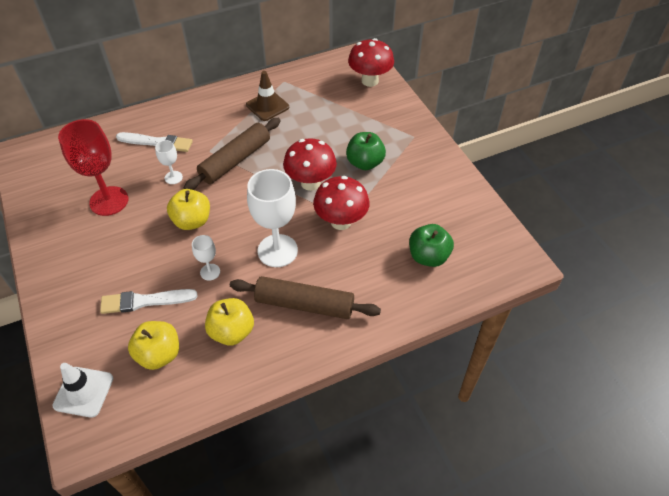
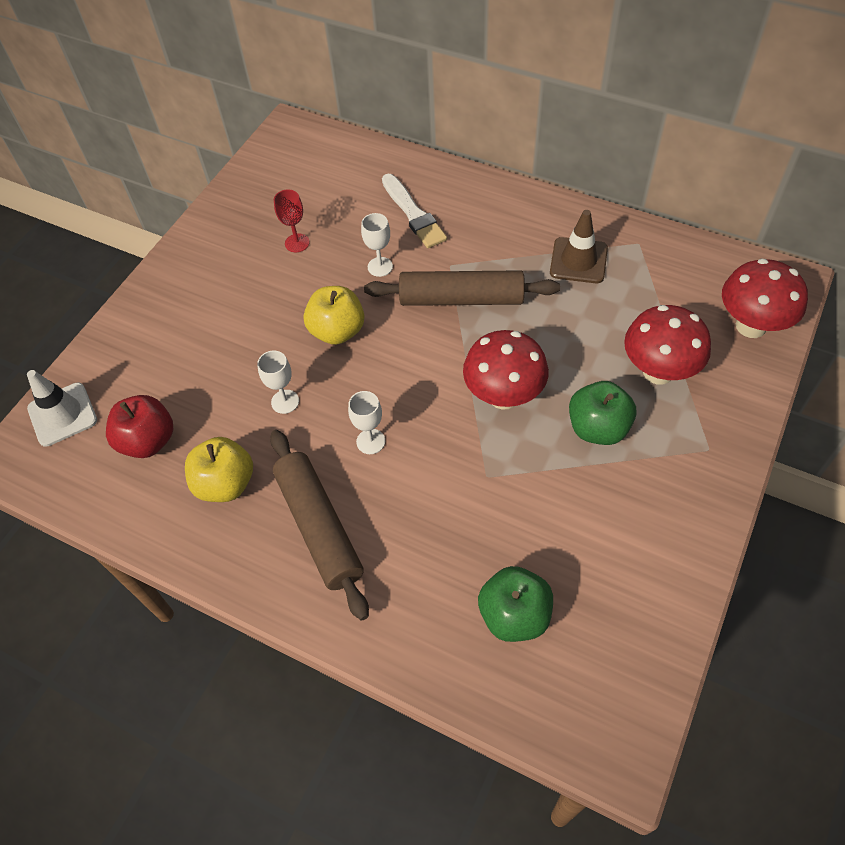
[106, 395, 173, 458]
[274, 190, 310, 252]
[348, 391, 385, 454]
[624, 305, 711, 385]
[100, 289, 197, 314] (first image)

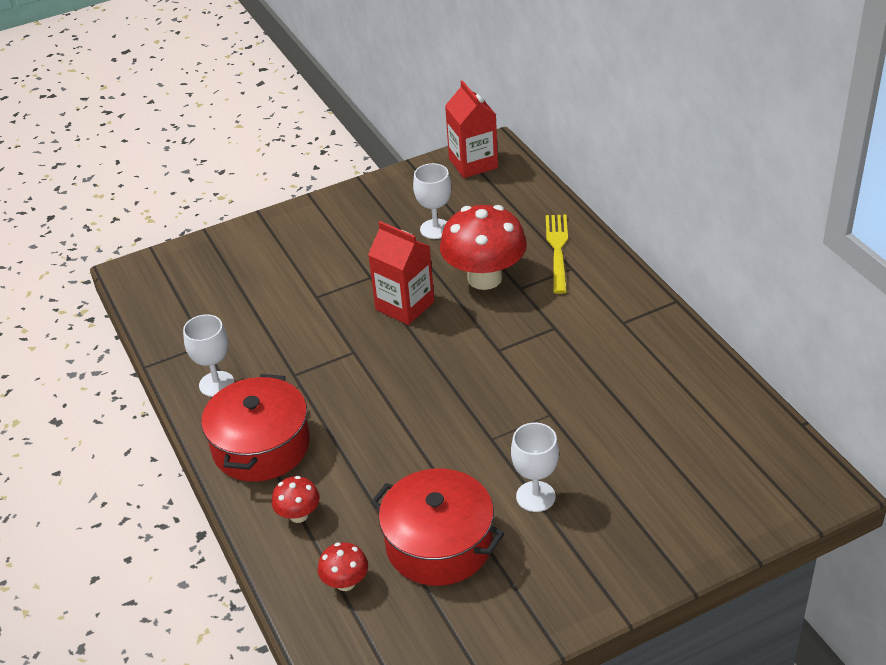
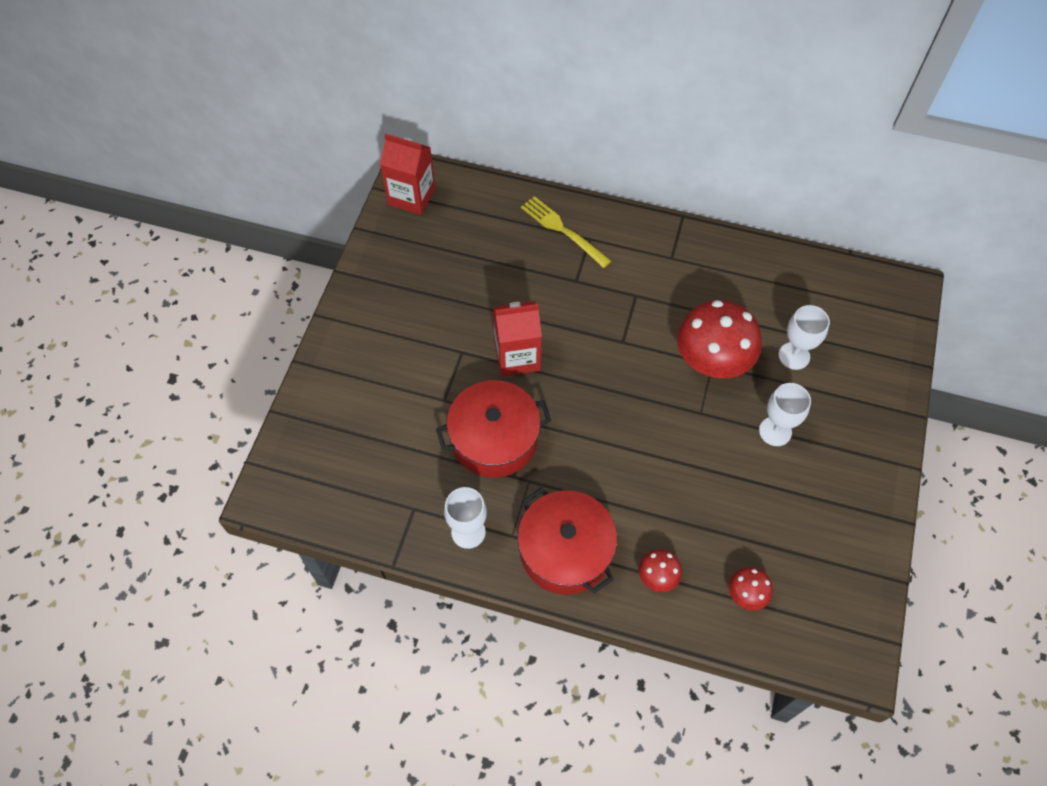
[436, 380, 551, 477]
[677, 300, 762, 378]
[779, 305, 830, 370]

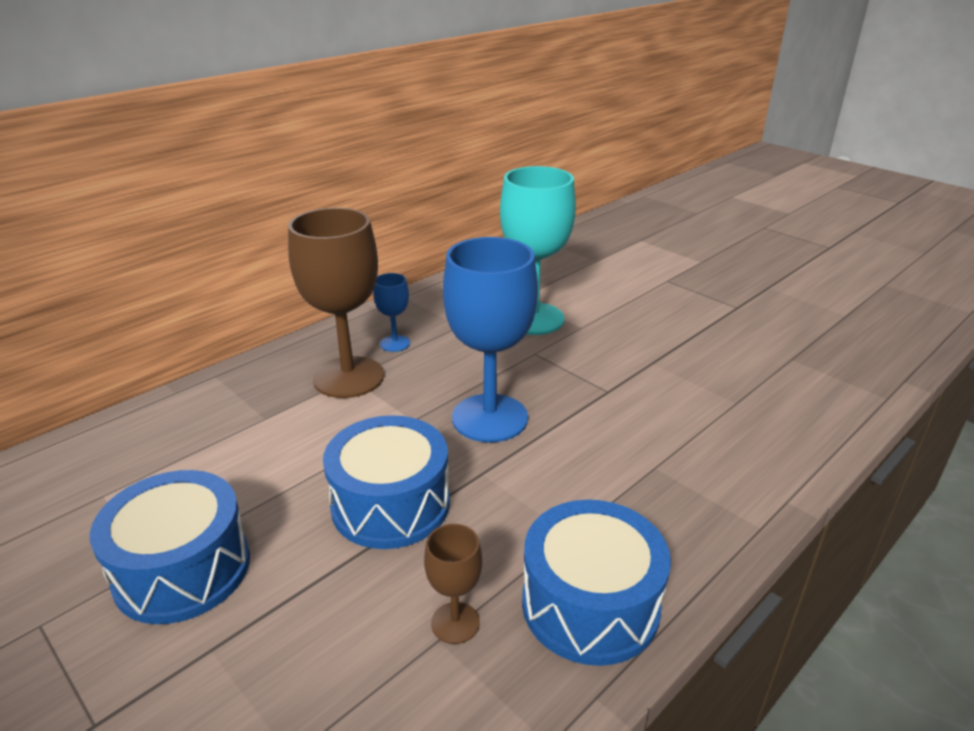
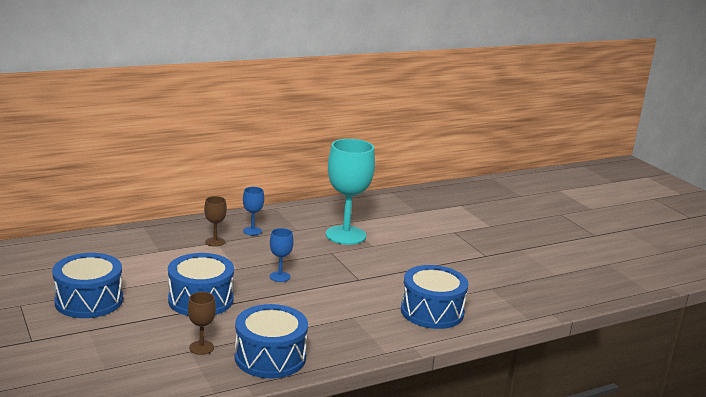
[204, 196, 227, 247]
[270, 228, 294, 282]
[401, 265, 468, 329]

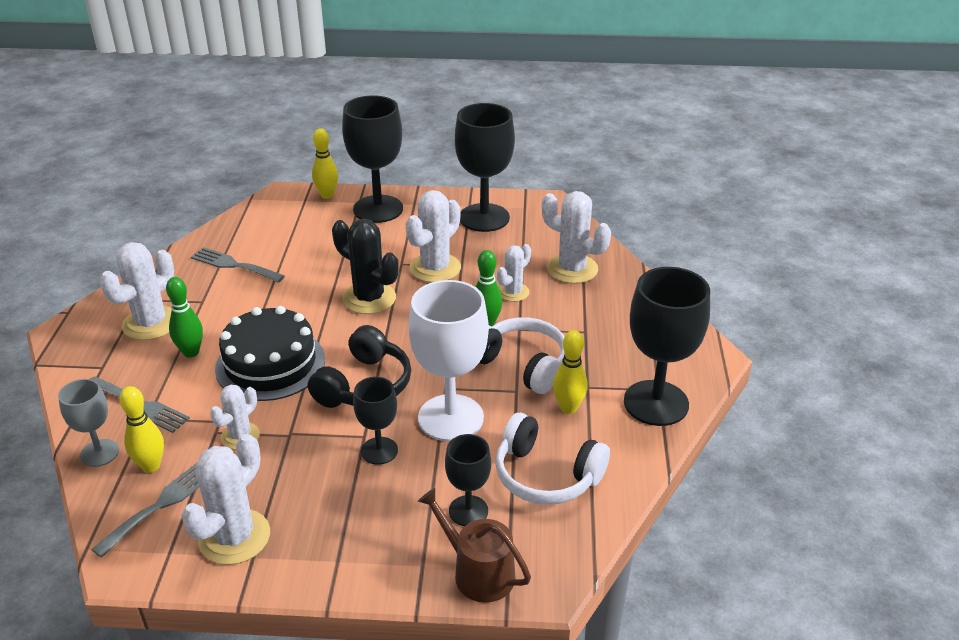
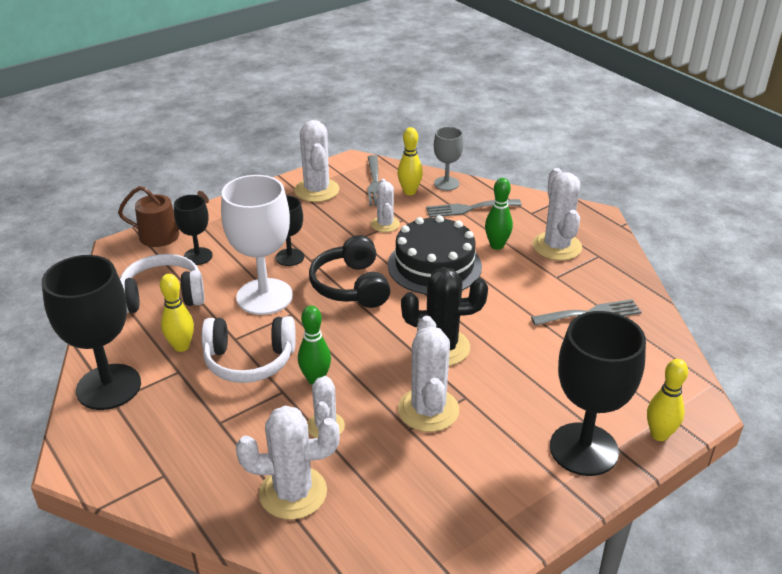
[455, 103, 515, 232] (first image)

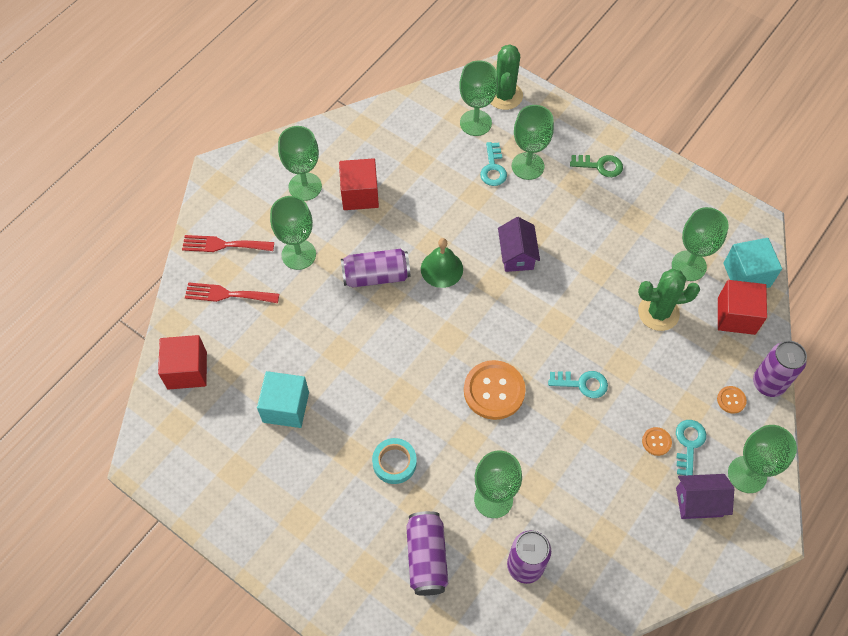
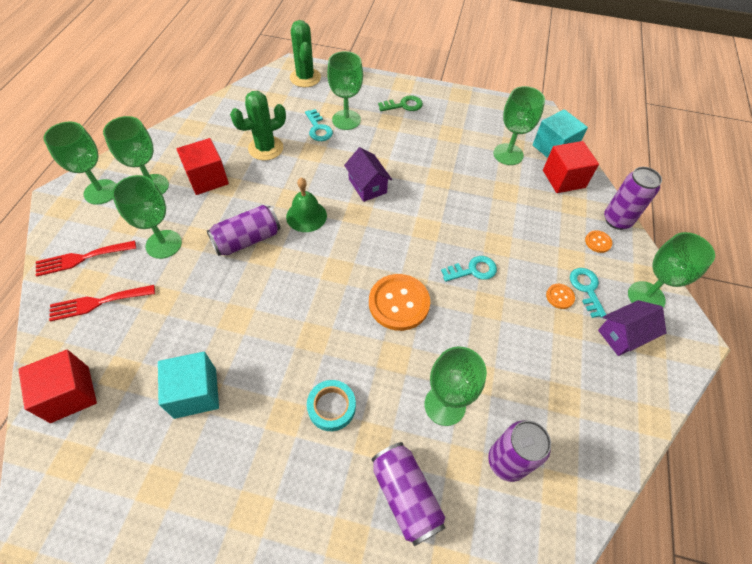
[44, 122, 116, 205]
[230, 91, 286, 160]

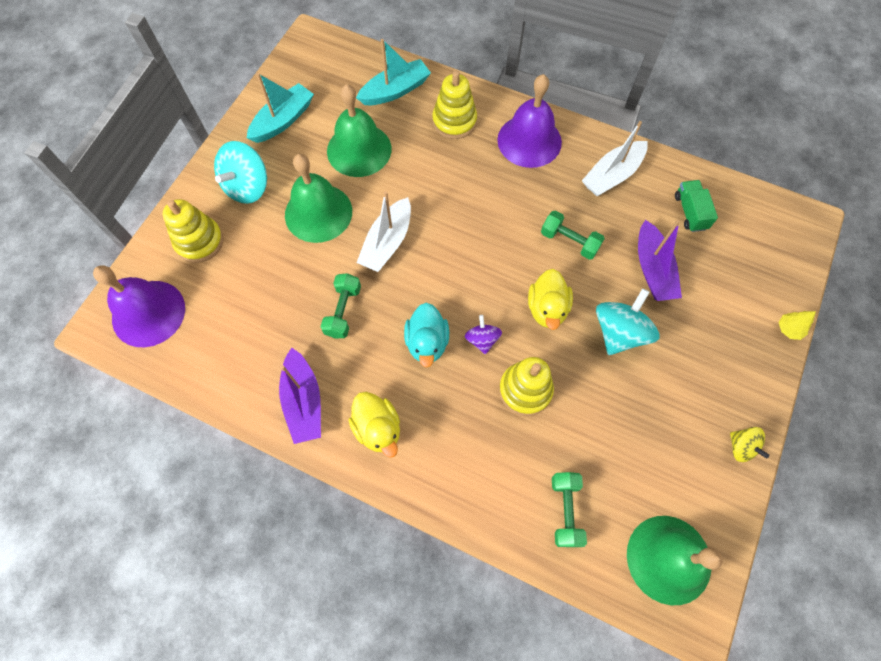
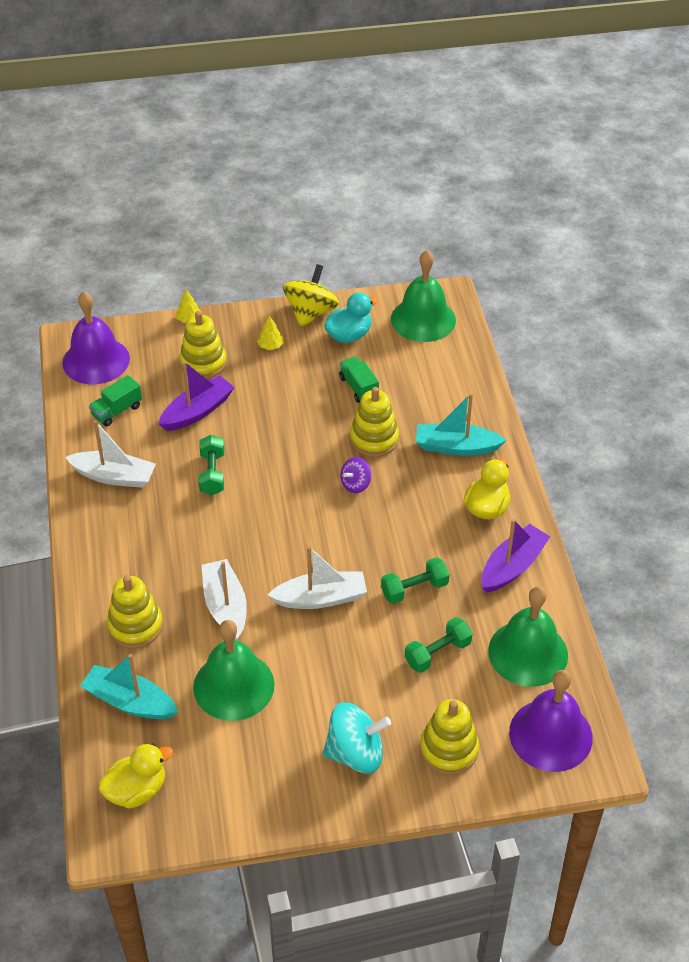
[62, 291, 130, 384]
[98, 744, 173, 809]
[179, 311, 227, 379]
[201, 559, 247, 641]
[257, 316, 284, 350]
[283, 264, 339, 328]
[324, 292, 378, 343]
[339, 356, 379, 403]
[405, 617, 473, 673]
[416, 393, 506, 456]
[488, 586, 568, 687]
[596, 288, 660, 355] (first image)

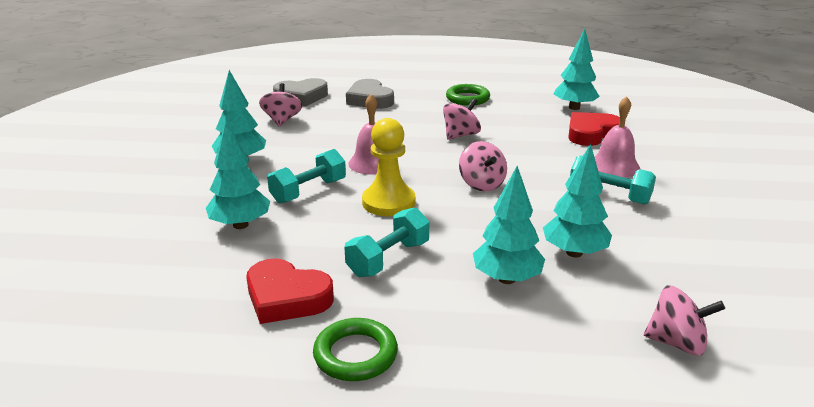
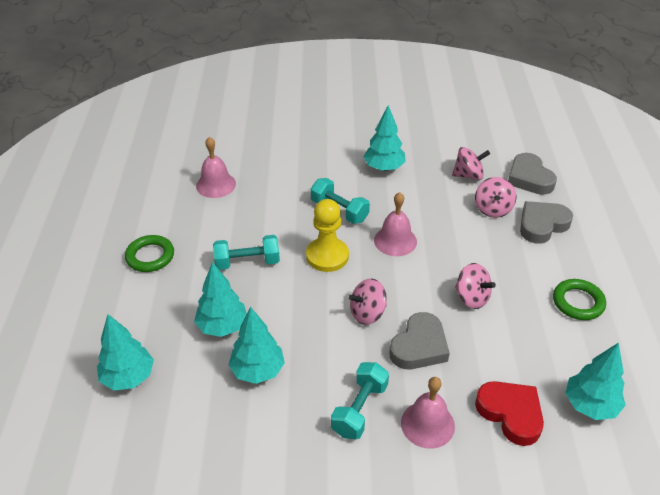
[97, 314, 154, 391]
[196, 137, 236, 198]
[213, 235, 280, 270]
[389, 312, 450, 369]
[475, 177, 516, 218]
[246, 258, 334, 324] (first image)

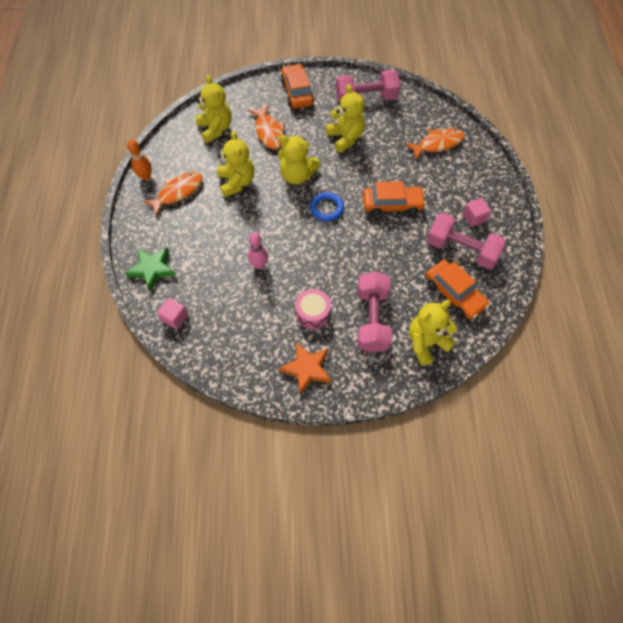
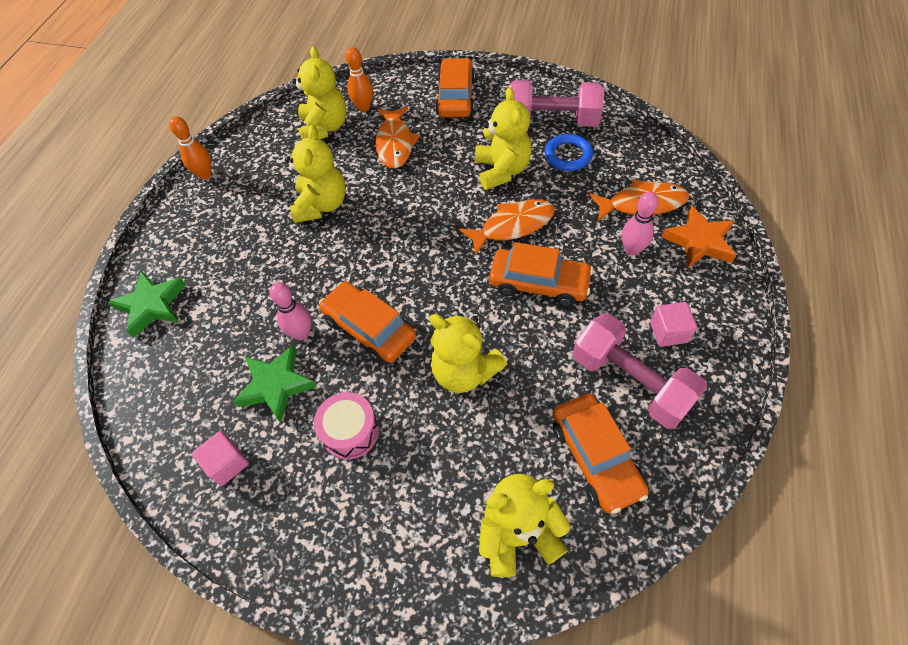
[192, 431, 249, 486]
[233, 345, 317, 423]
[319, 281, 416, 363]
[345, 47, 373, 112]
[429, 314, 507, 393]
[459, 199, 555, 256]
[545, 134, 593, 171]
[622, 192, 658, 256]
[662, 206, 736, 268]
[358, 271, 392, 353] (first image)

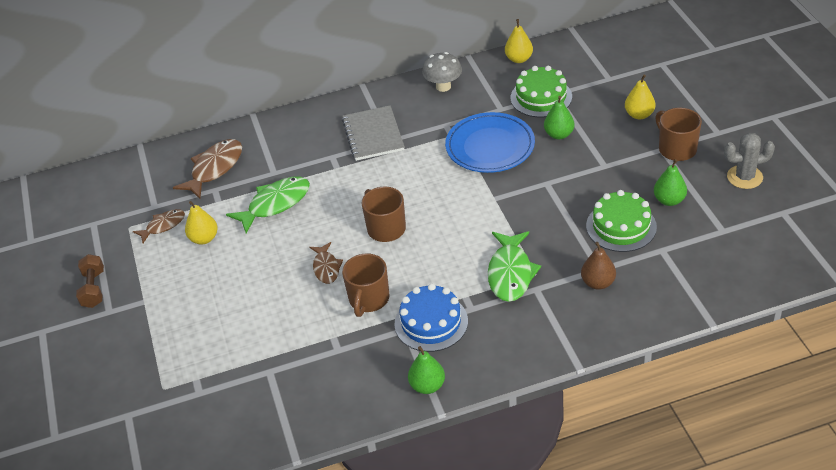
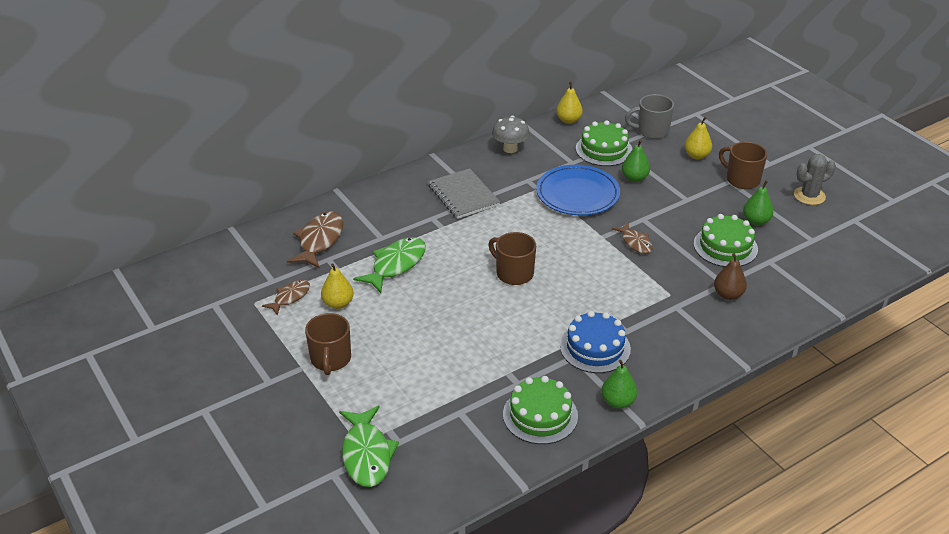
[305, 313, 351, 375]
[339, 406, 399, 487]
[503, 376, 578, 444]
[612, 222, 653, 254]
[625, 94, 674, 139]
[76, 254, 104, 308] (first image)

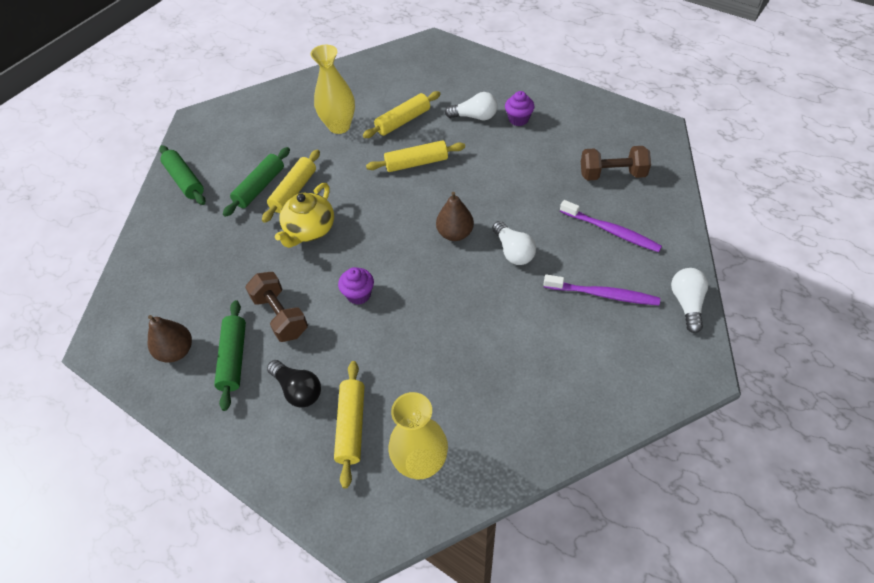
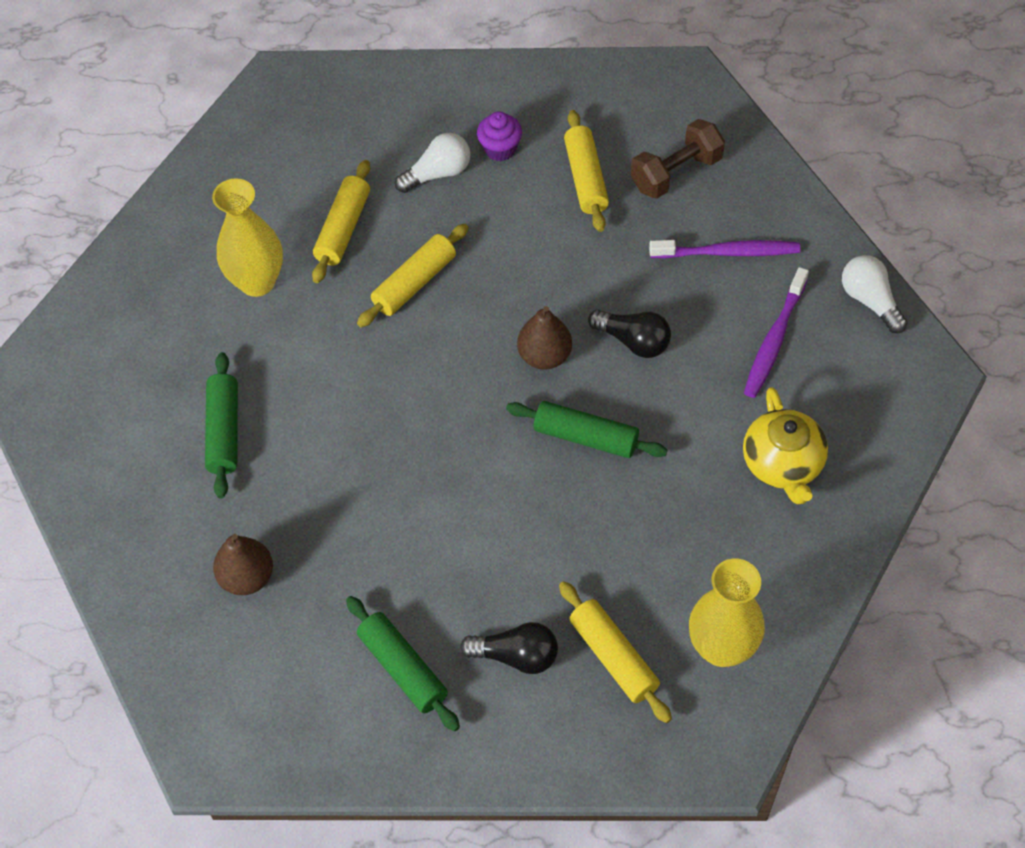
[213, 534, 273, 595]
[506, 401, 667, 458]
[564, 110, 609, 232]
[588, 309, 671, 358]
[743, 387, 828, 505]
[744, 267, 809, 398]
[245, 272, 308, 342] (first image)
[338, 267, 374, 305] (first image)

